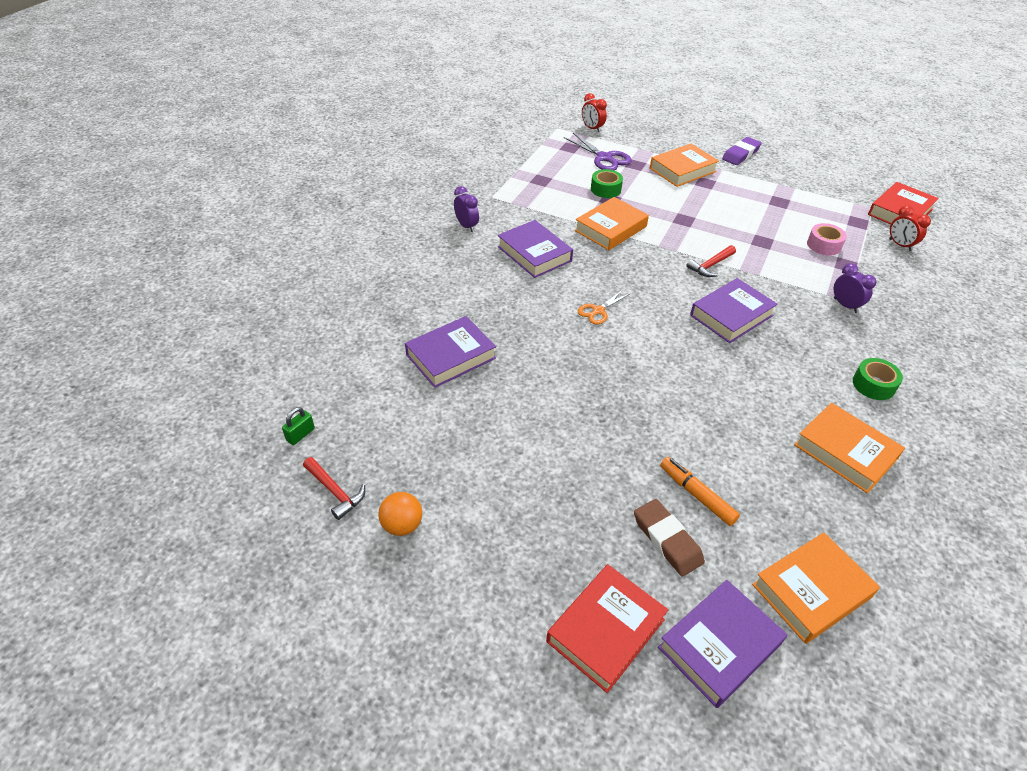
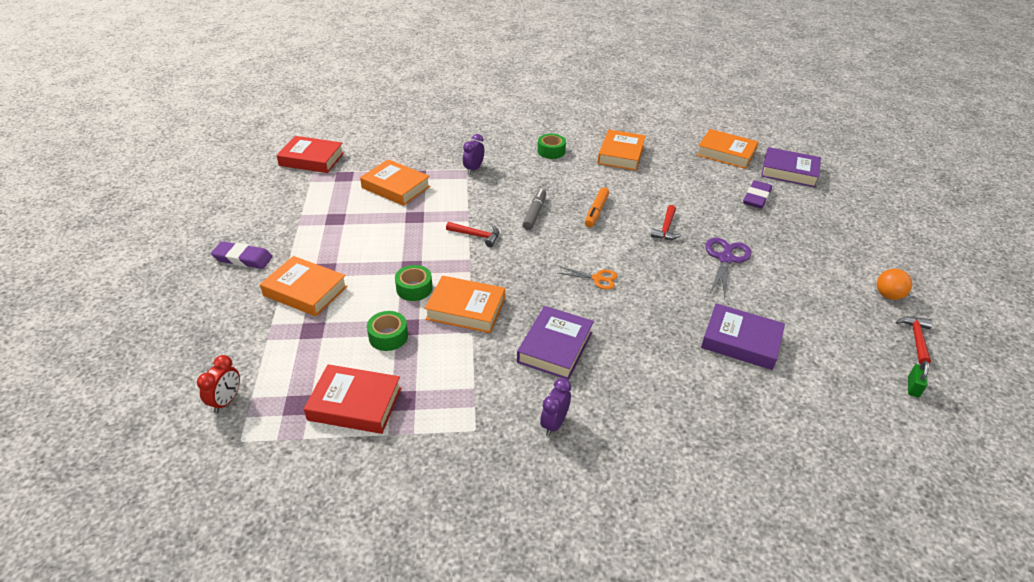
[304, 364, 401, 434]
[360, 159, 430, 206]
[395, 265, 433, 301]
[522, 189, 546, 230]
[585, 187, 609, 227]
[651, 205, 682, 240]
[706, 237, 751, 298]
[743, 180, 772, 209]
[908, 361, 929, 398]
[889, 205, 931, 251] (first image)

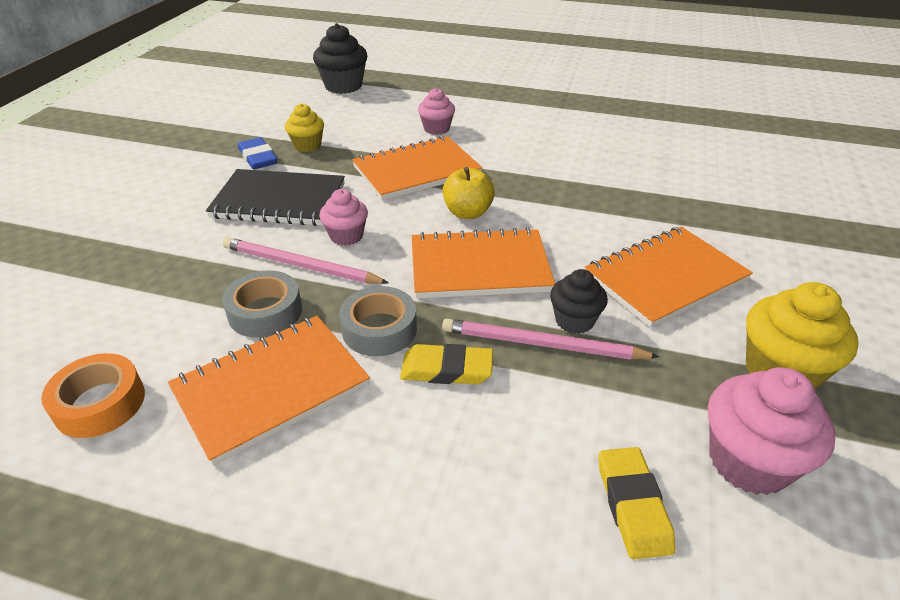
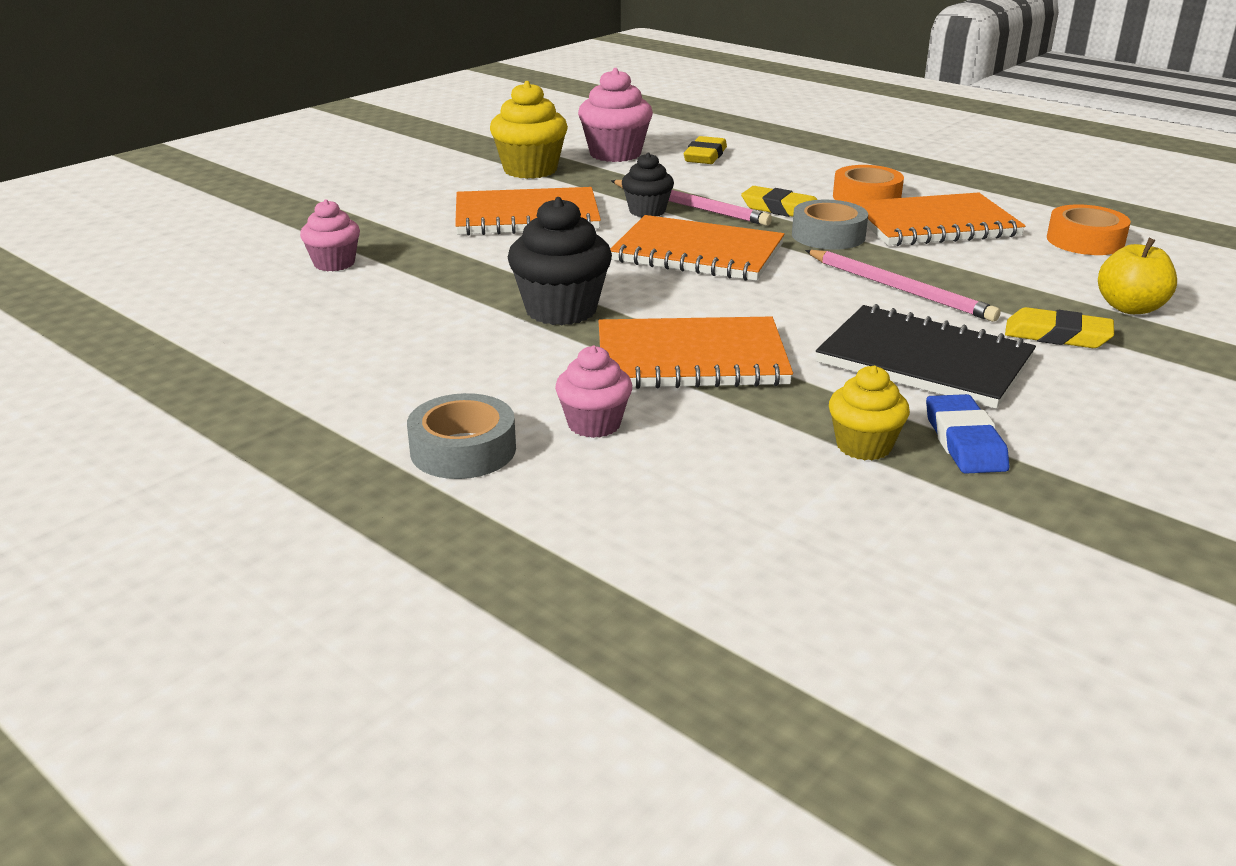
[300, 199, 360, 271]
[407, 393, 516, 479]
[508, 197, 612, 325]
[833, 165, 904, 202]
[1005, 307, 1114, 348]
[1098, 238, 1177, 314]

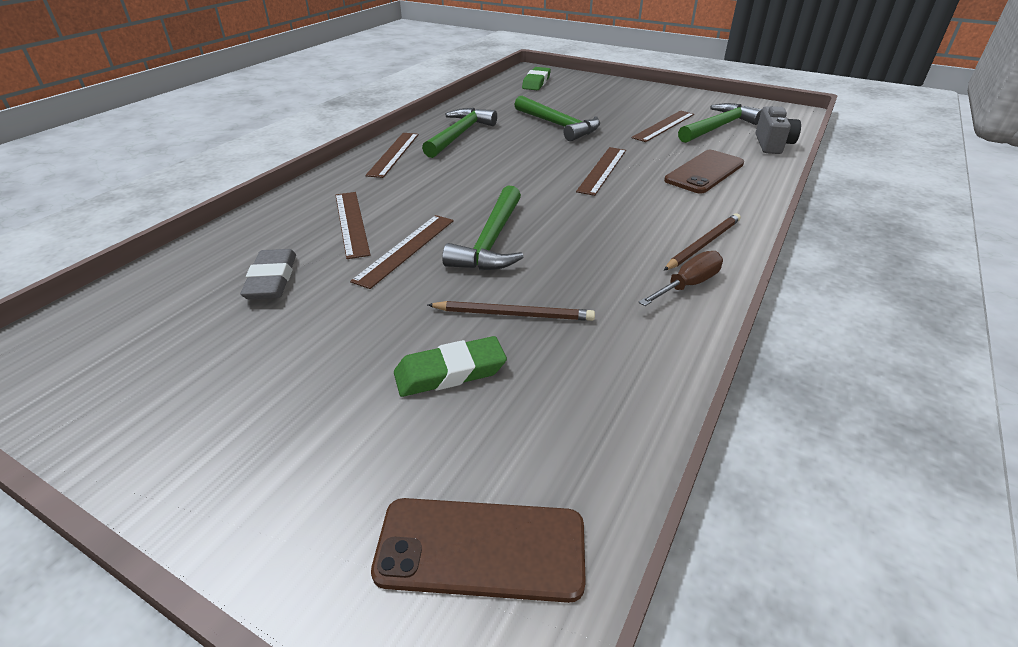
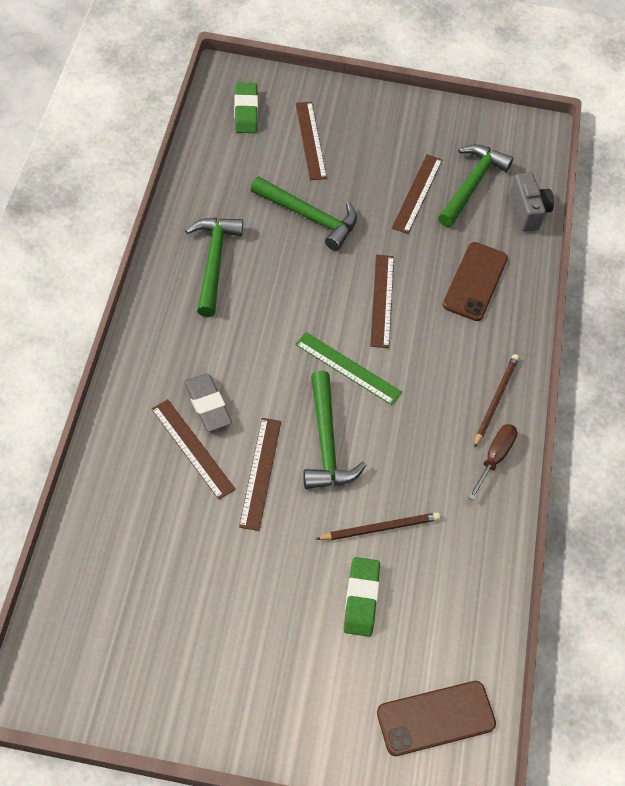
[184, 373, 232, 432]
[295, 332, 402, 405]
[296, 102, 327, 180]
[344, 557, 380, 637]

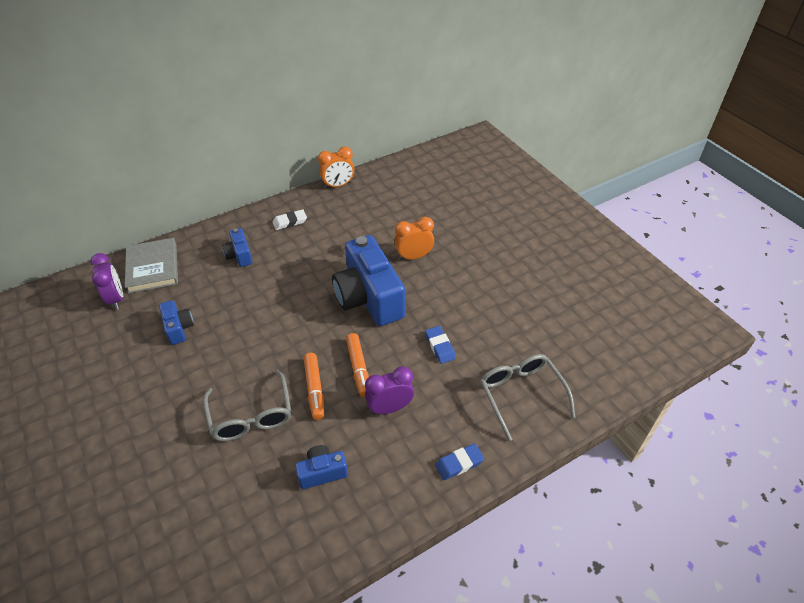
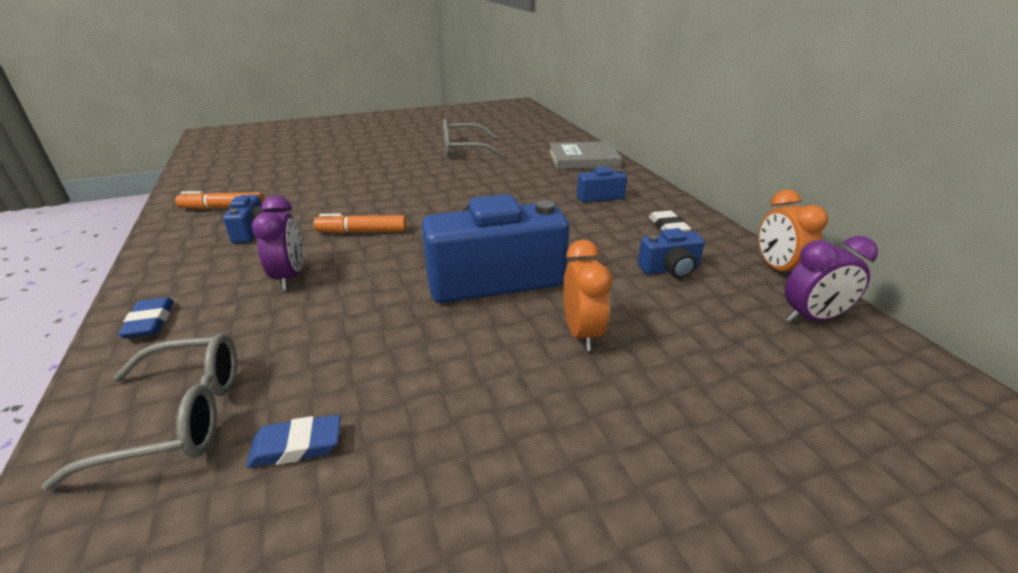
[175, 191, 265, 209]
[246, 415, 341, 468]
[443, 119, 504, 158]
[638, 228, 705, 279]
[785, 236, 878, 323]

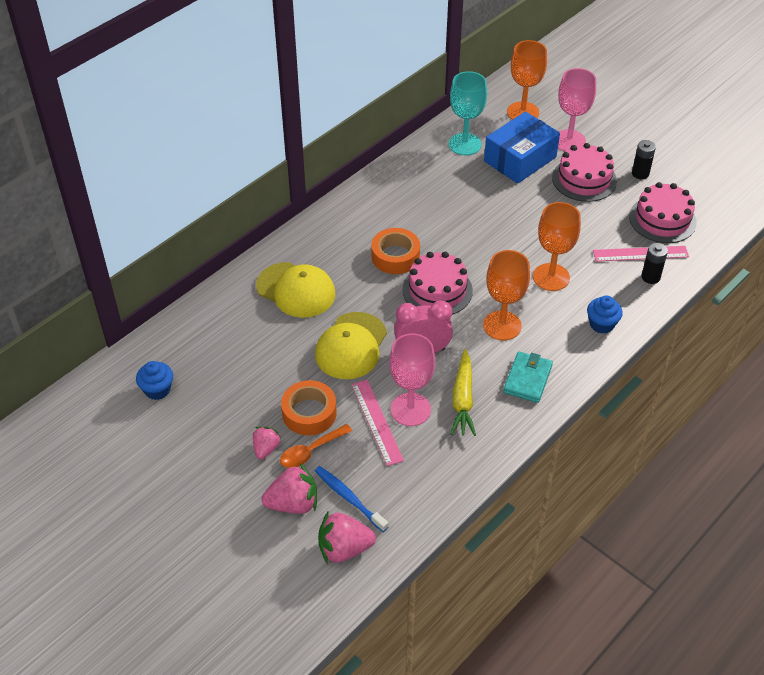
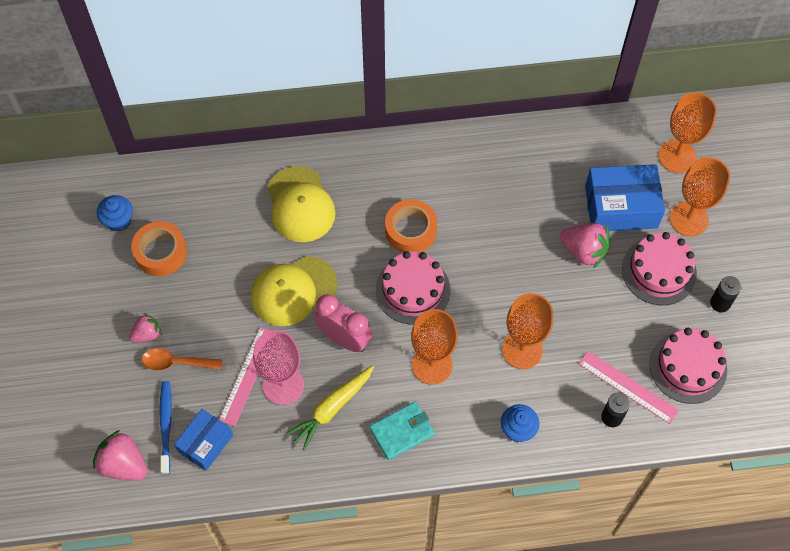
[131, 221, 187, 276]
[174, 409, 233, 471]
[560, 223, 610, 269]
[670, 157, 730, 237]
[449, 71, 487, 155] (first image)

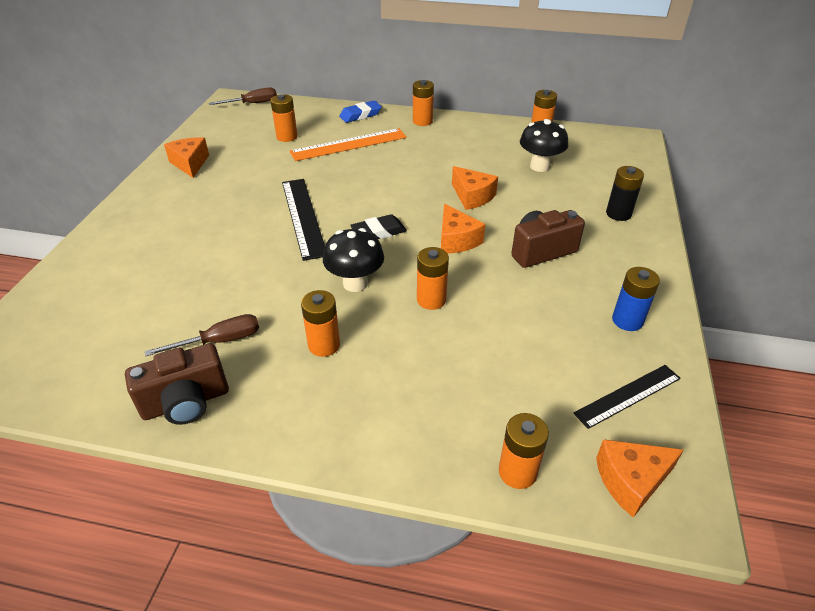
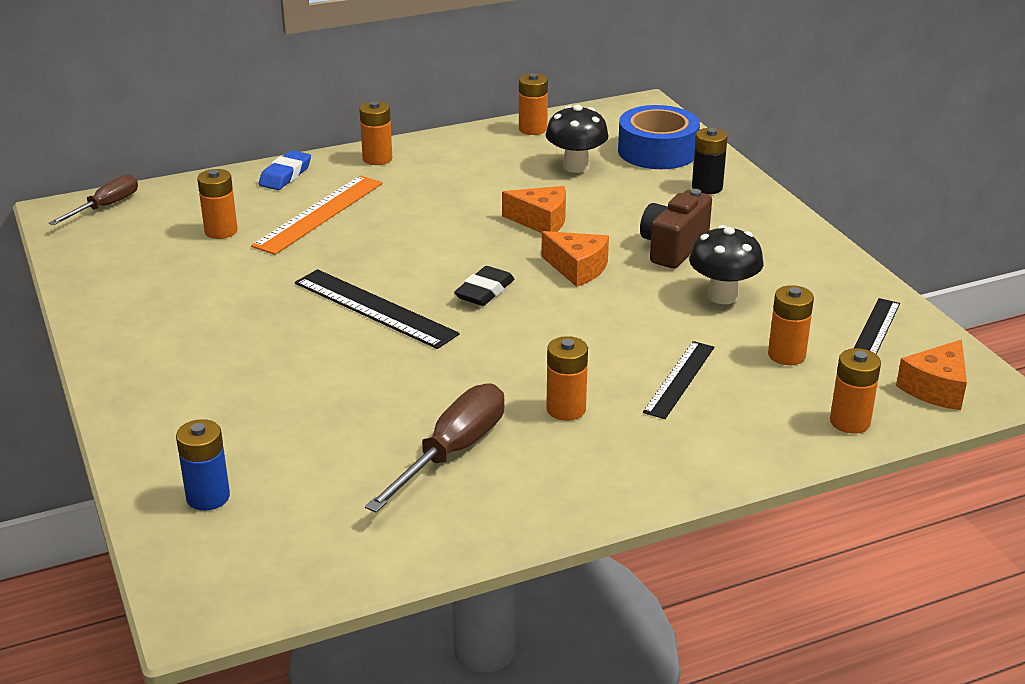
[176, 419, 230, 511]
[365, 383, 505, 513]
[618, 105, 700, 169]
[643, 341, 714, 419]
[689, 225, 763, 304]
[768, 285, 814, 365]
[125, 343, 229, 425] (first image)
[164, 138, 209, 178] (first image)

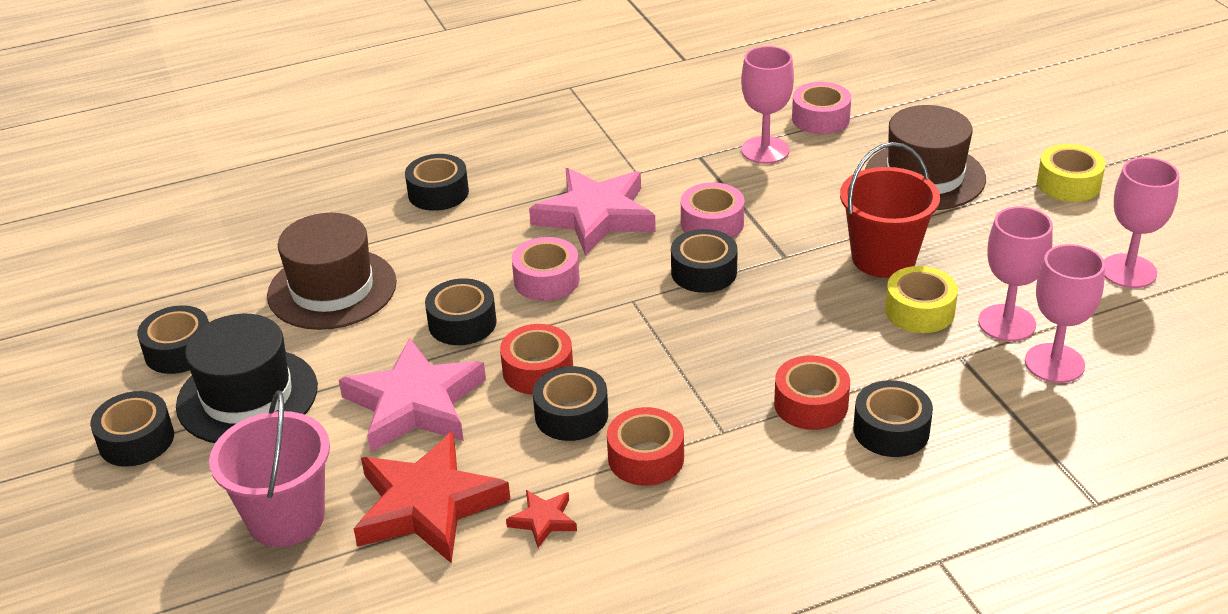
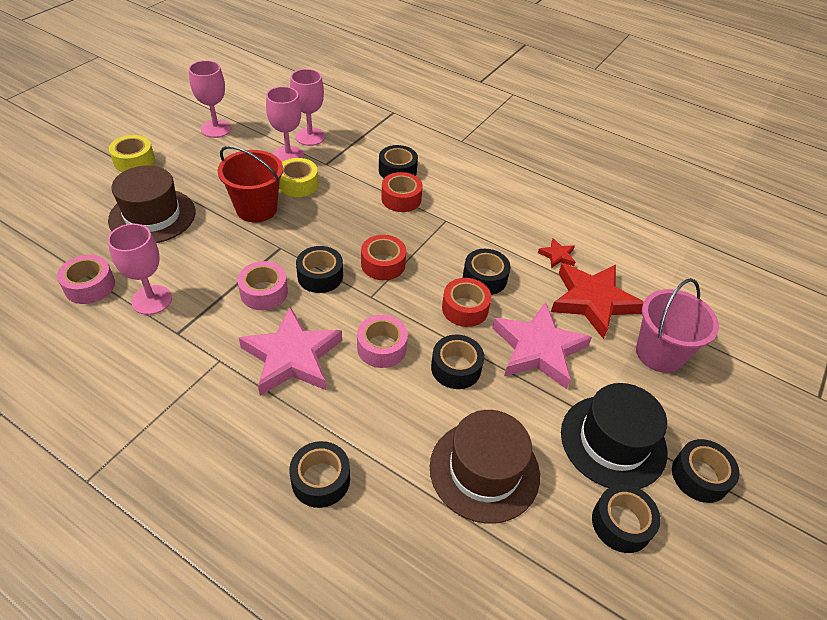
[361, 235, 406, 280]

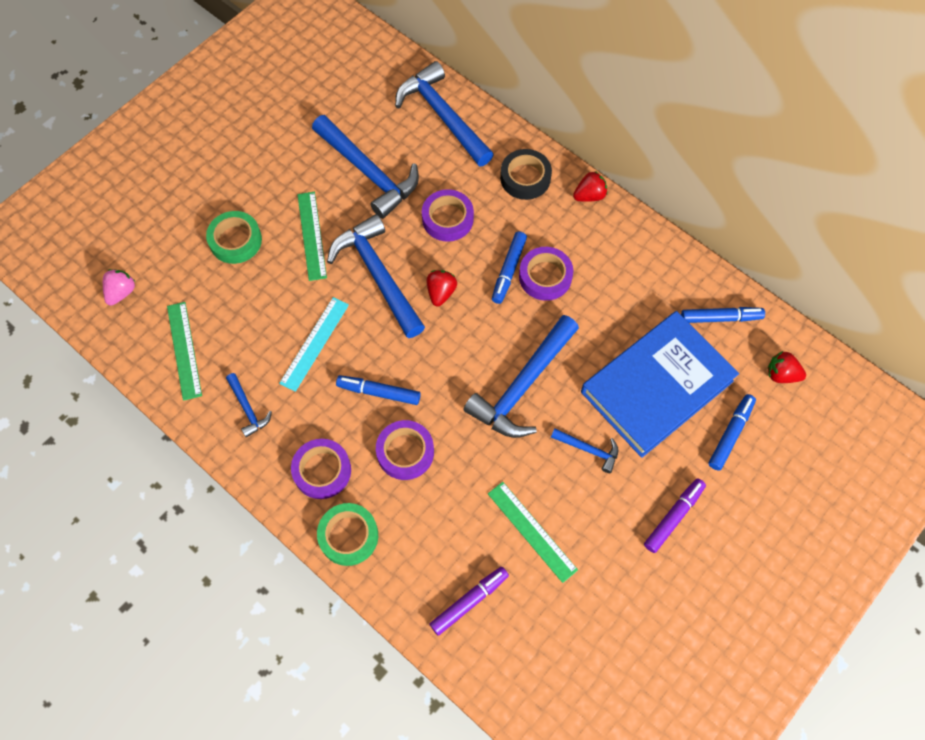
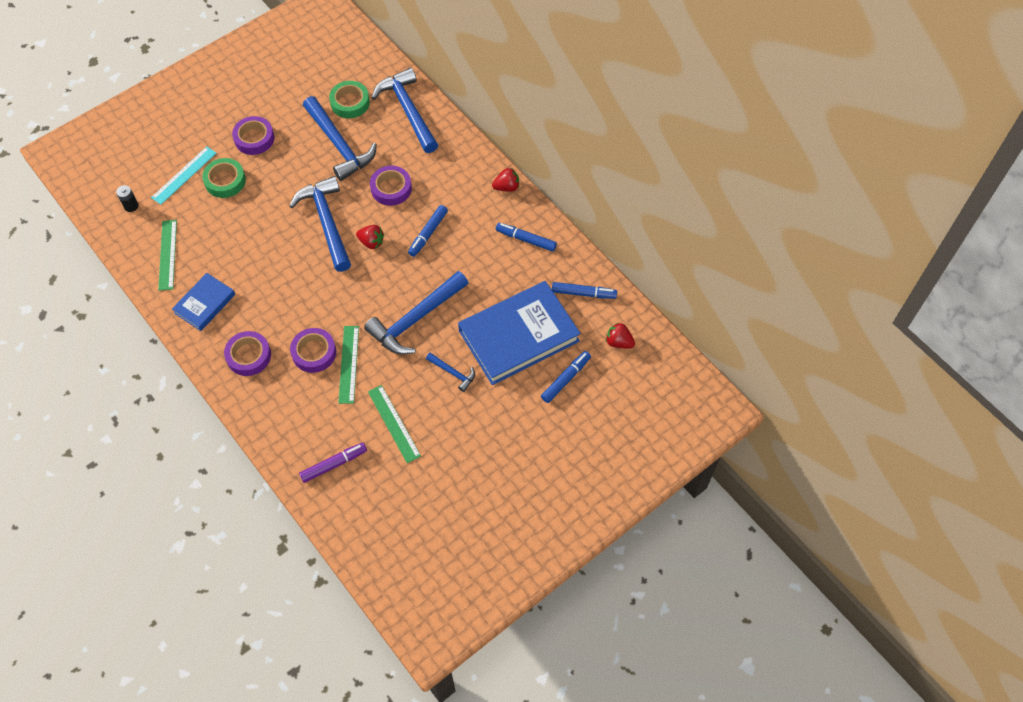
[116, 185, 138, 212]
[151, 146, 217, 205]
[172, 273, 235, 331]
[232, 116, 274, 155]
[329, 81, 370, 118]
[338, 326, 359, 404]
[356, 225, 384, 249]
[496, 223, 557, 252]
[500, 149, 552, 200] (first image)
[644, 478, 706, 553] (first image)

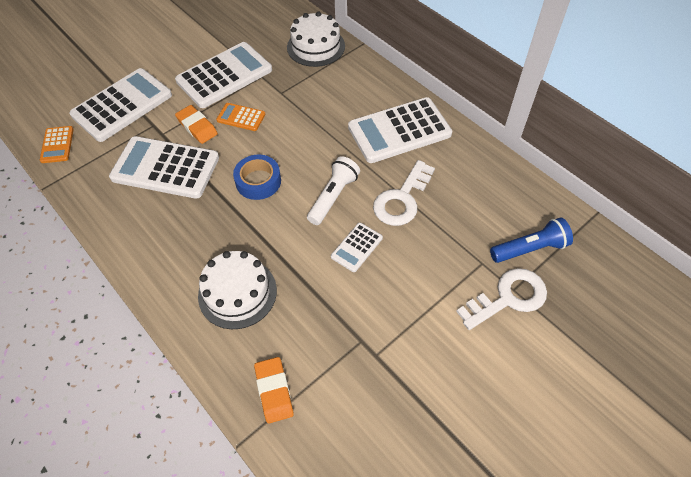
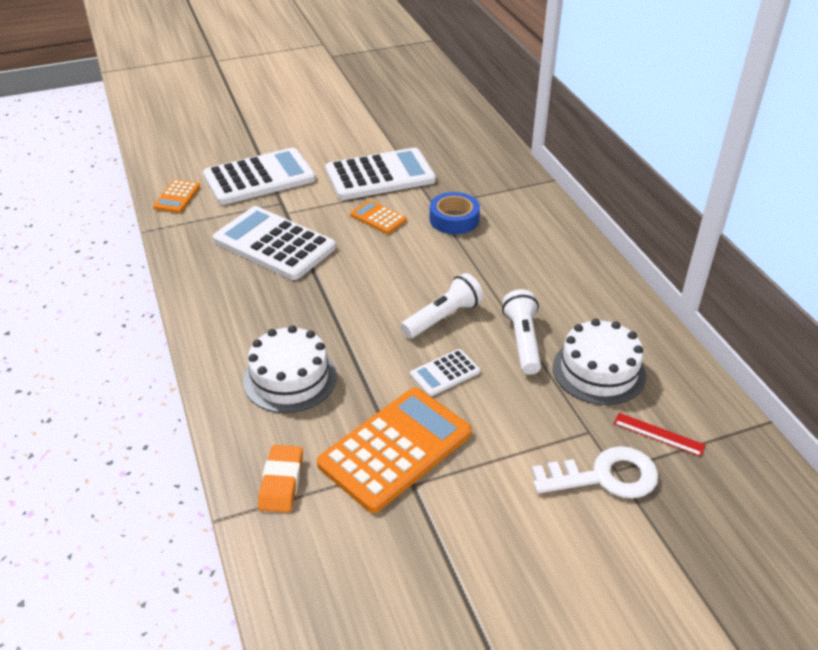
[317, 388, 472, 513]
[430, 192, 480, 234]
[502, 289, 541, 375]
[553, 319, 646, 405]
[614, 413, 706, 457]
[175, 105, 218, 144] (first image)
[348, 97, 452, 163] (first image)

